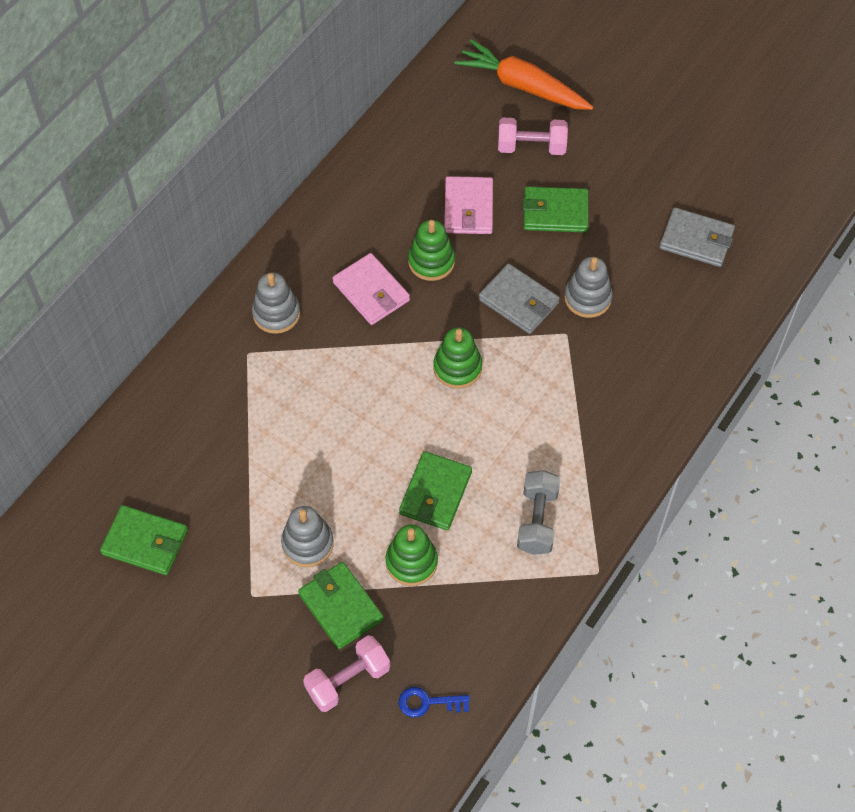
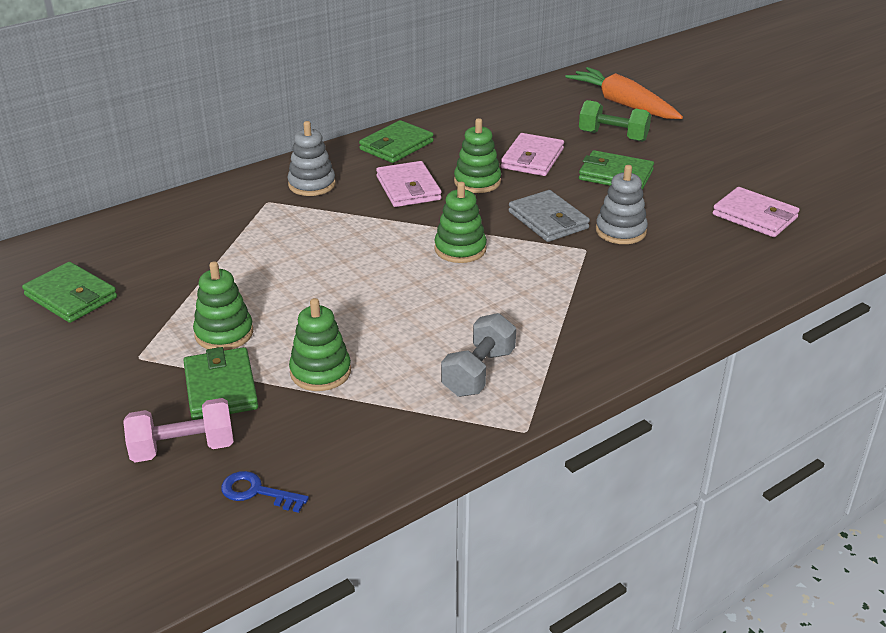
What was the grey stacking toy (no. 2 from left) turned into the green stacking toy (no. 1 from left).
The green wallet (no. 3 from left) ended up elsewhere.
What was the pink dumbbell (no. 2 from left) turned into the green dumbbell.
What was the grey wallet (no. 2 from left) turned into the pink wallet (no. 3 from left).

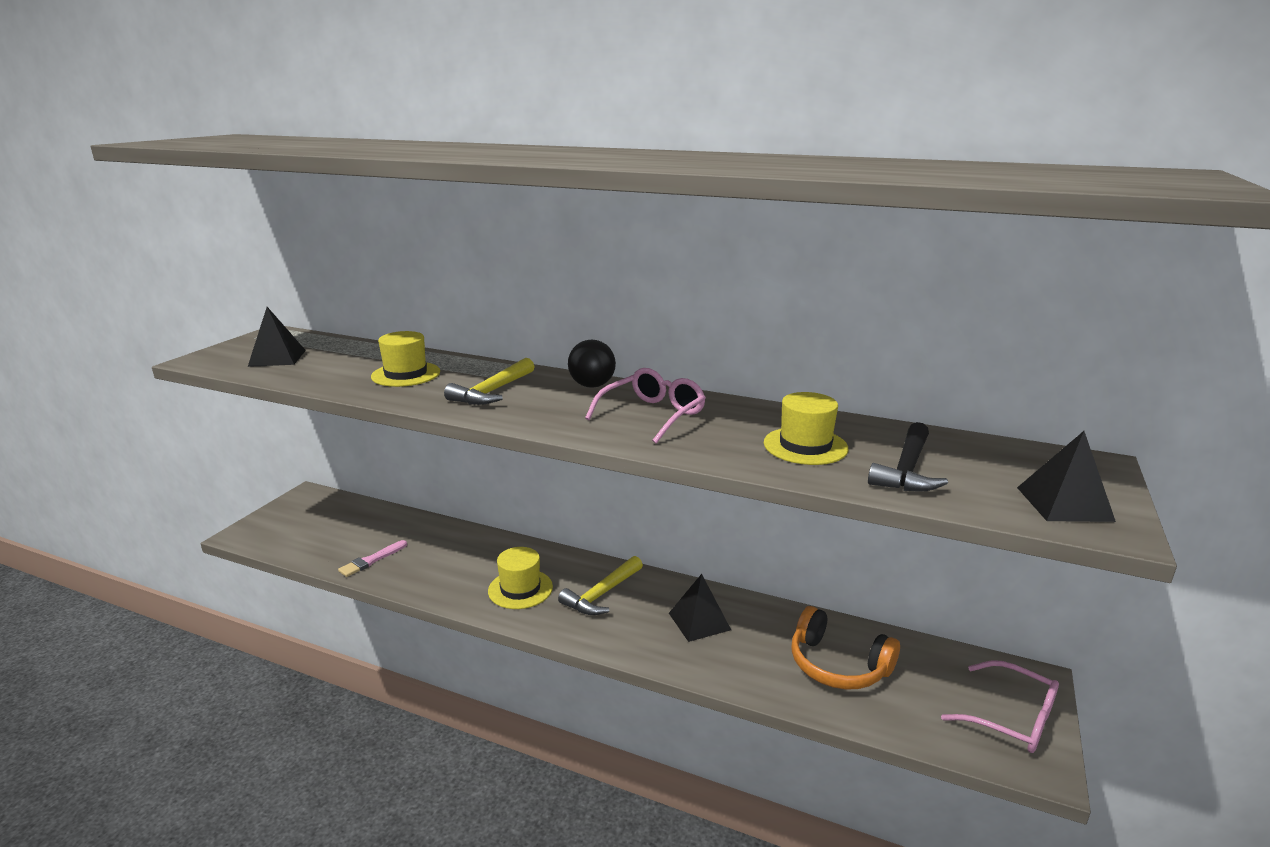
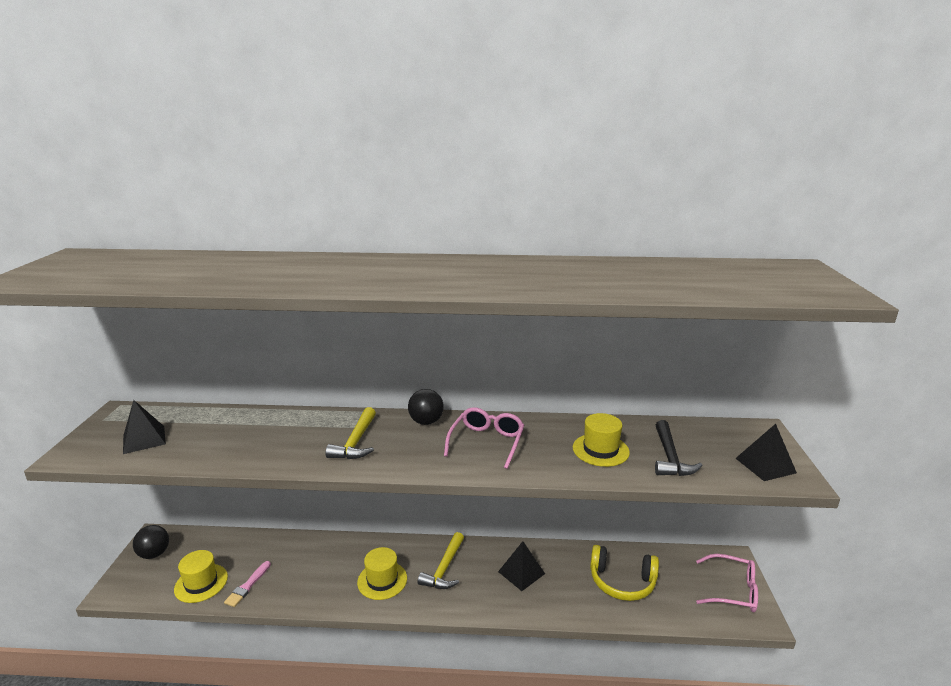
The second view gained the black ball (no. 1 from left).
The yellow hat (no. 1 from left) ended up elsewhere.
What was the orange headphones turned into the yellow headphones.

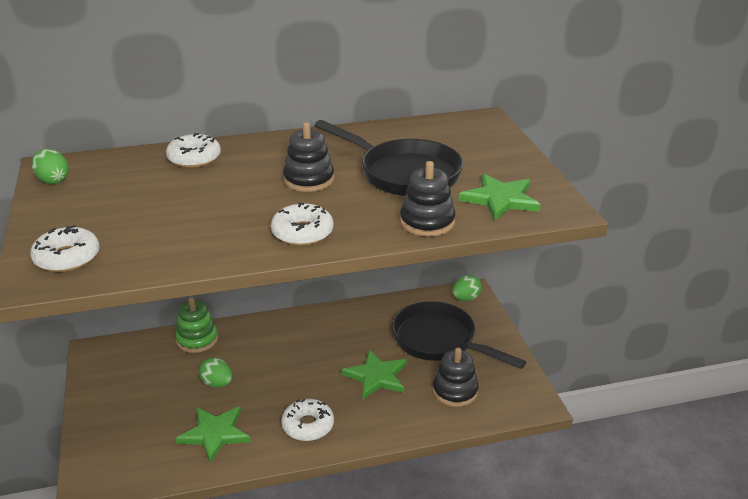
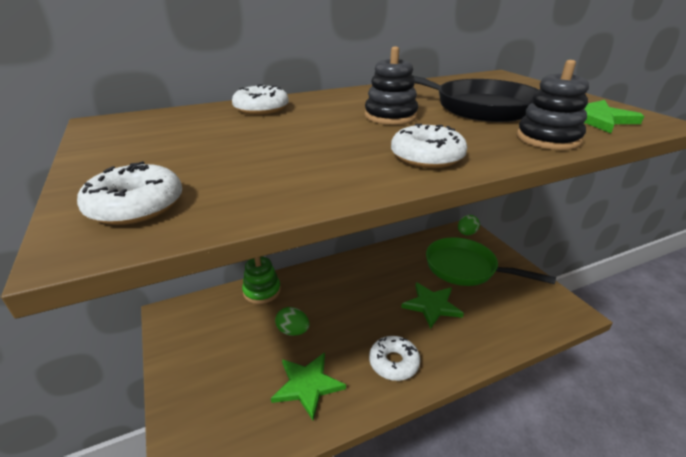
What was the black pan (no. 2 from left) turned into the green pan.
The second view lost the green egg (no. 1 from left).
The second view lost the black stacking toy (no. 3 from left).

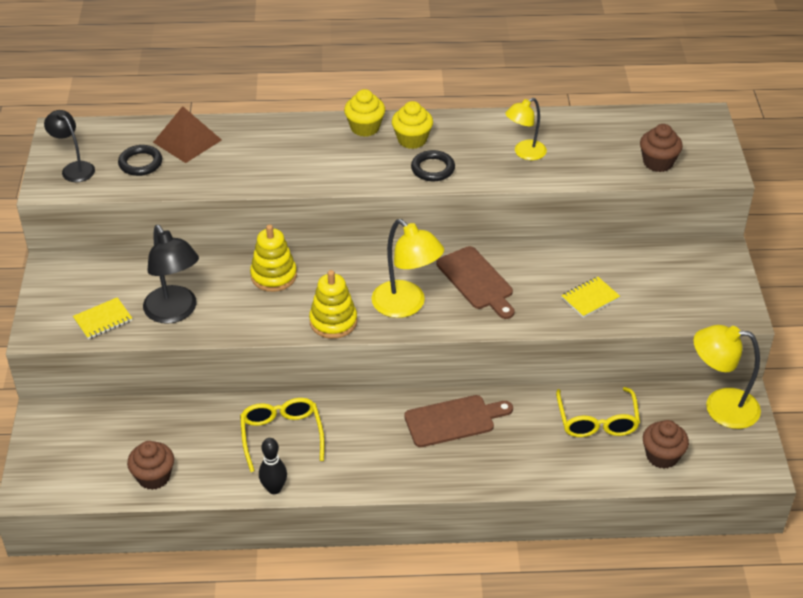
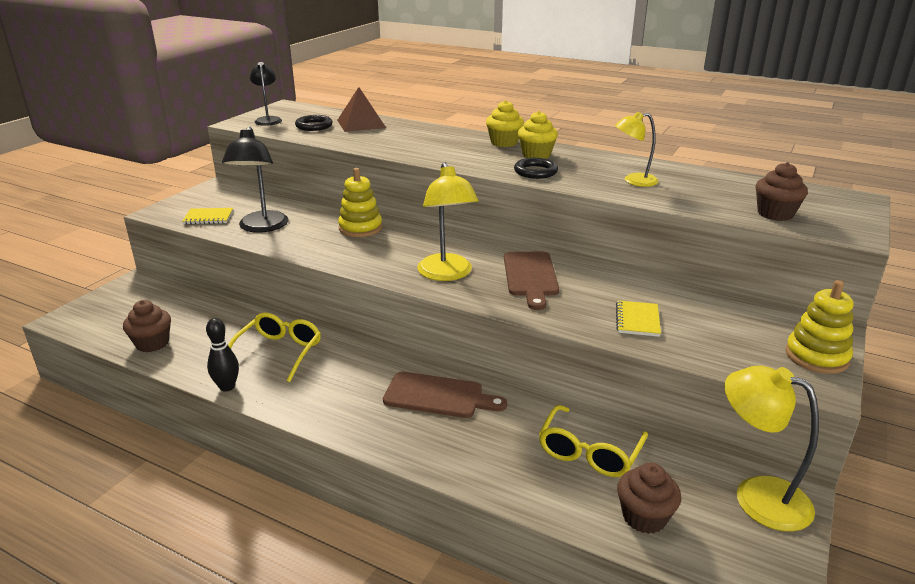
The yellow notebook (no. 2 from left) ended up facing another way, 75 degrees counterclockwise from before.
The yellow stacking toy (no. 2 from left) ended up elsewhere.

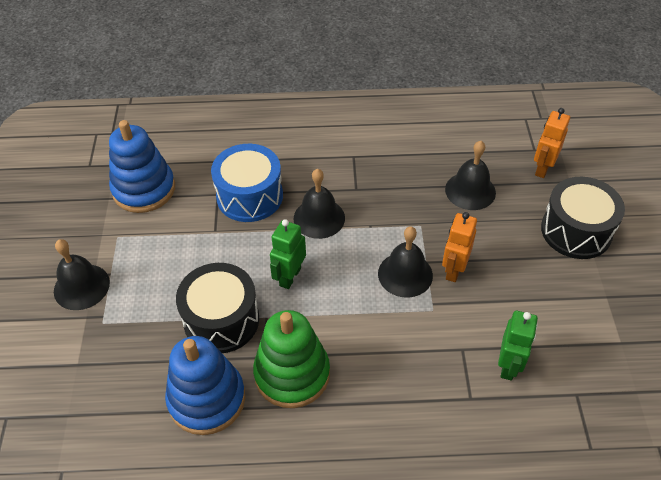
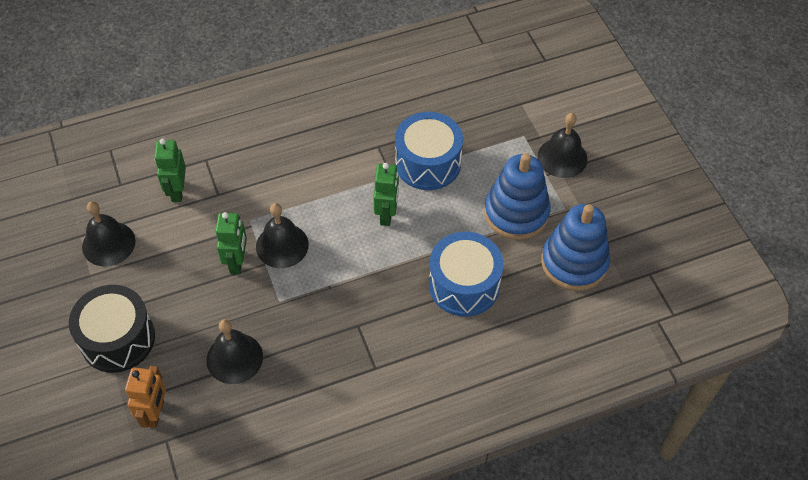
The black bell (no. 2 from left in the first image) ended up elsewhere.
What was the orange robot (no. 1 from left) turned into the green robot (no. 2 from left).
What was the black drum (no. 1 from left) turned into the blue drum (no. 1 from left).
The blue stacking toy (no. 2 from left in the first image) ended up elsewhere.
The second view lost the green stacking toy.

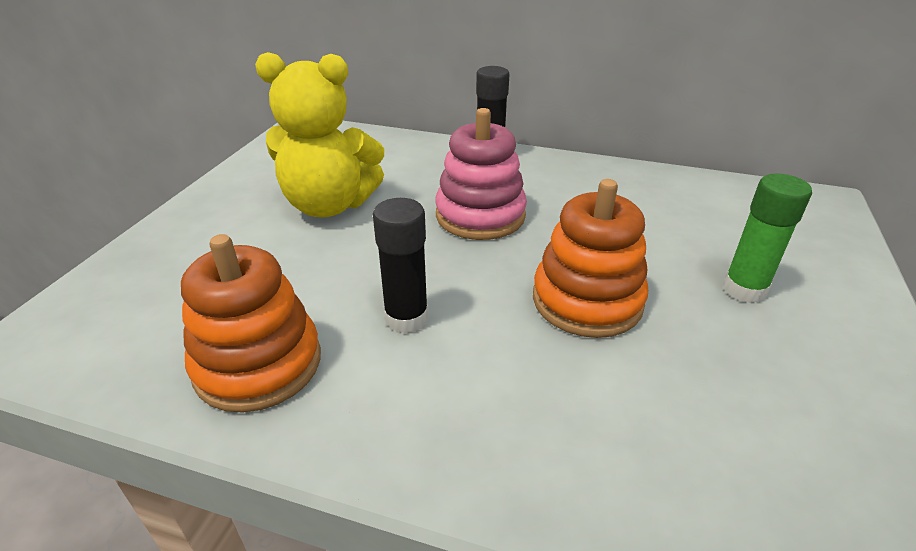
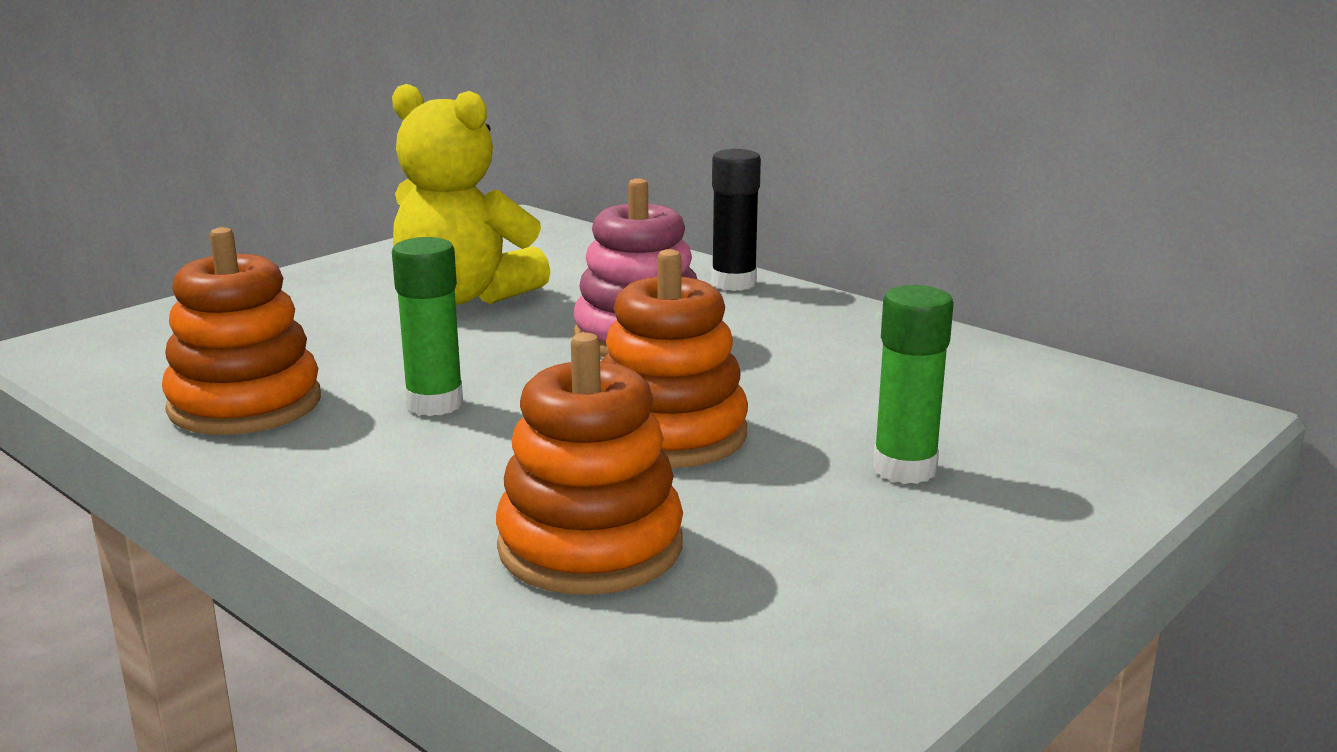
What was the black glue stick (no. 1 from left) turned into the green glue stick (no. 1 from left).
The second view gained the orange stacking toy (no. 2 from left).

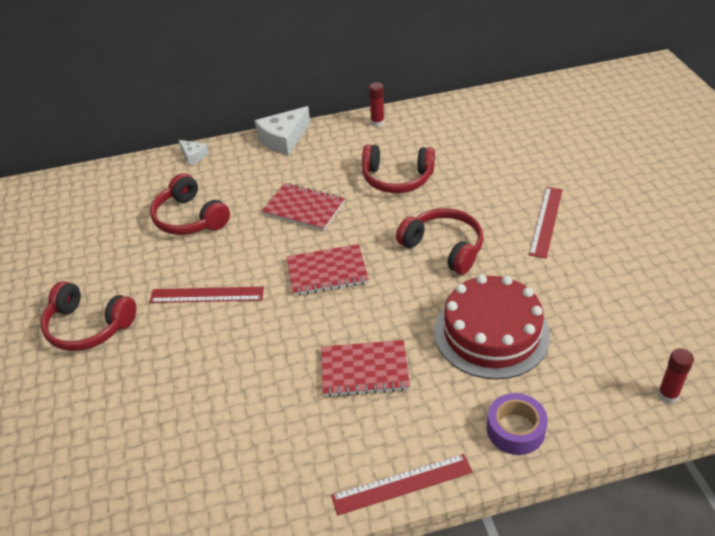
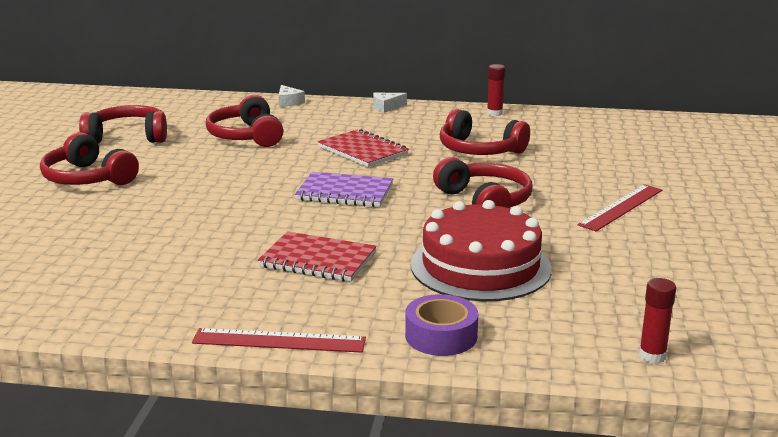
The second view gained the red headphones (no. 2 from left).
What was the red notebook (no. 2 from left) turned into the purple notebook.
The size of the white cheese (no. 2 from left) changed by a factor of 0.54.
The second view lost the red ruler (no. 1 from left).

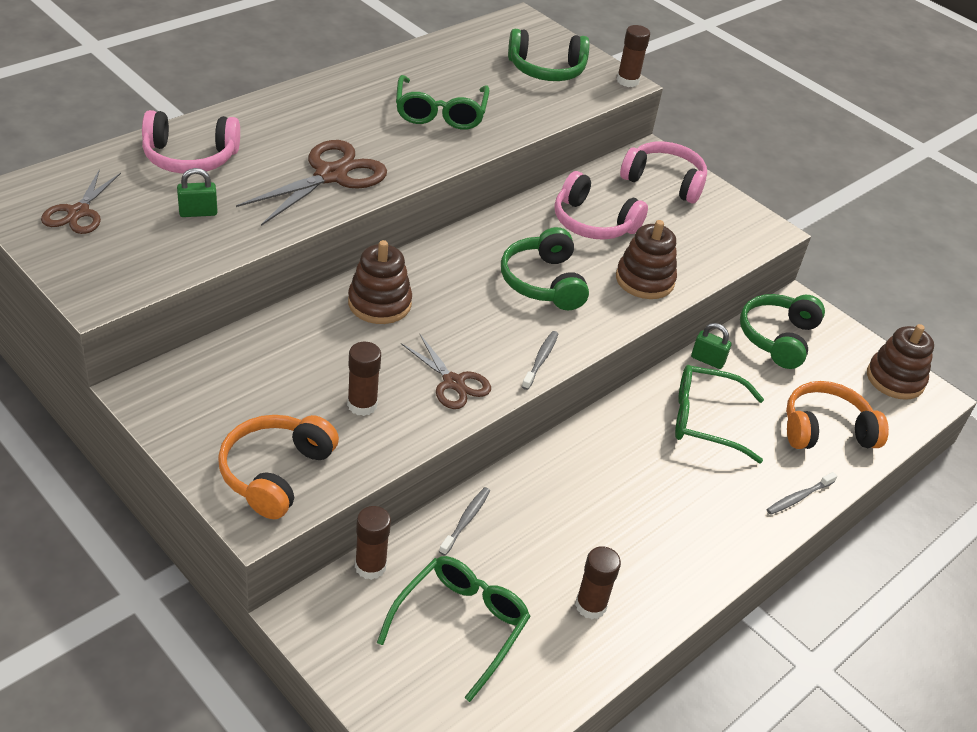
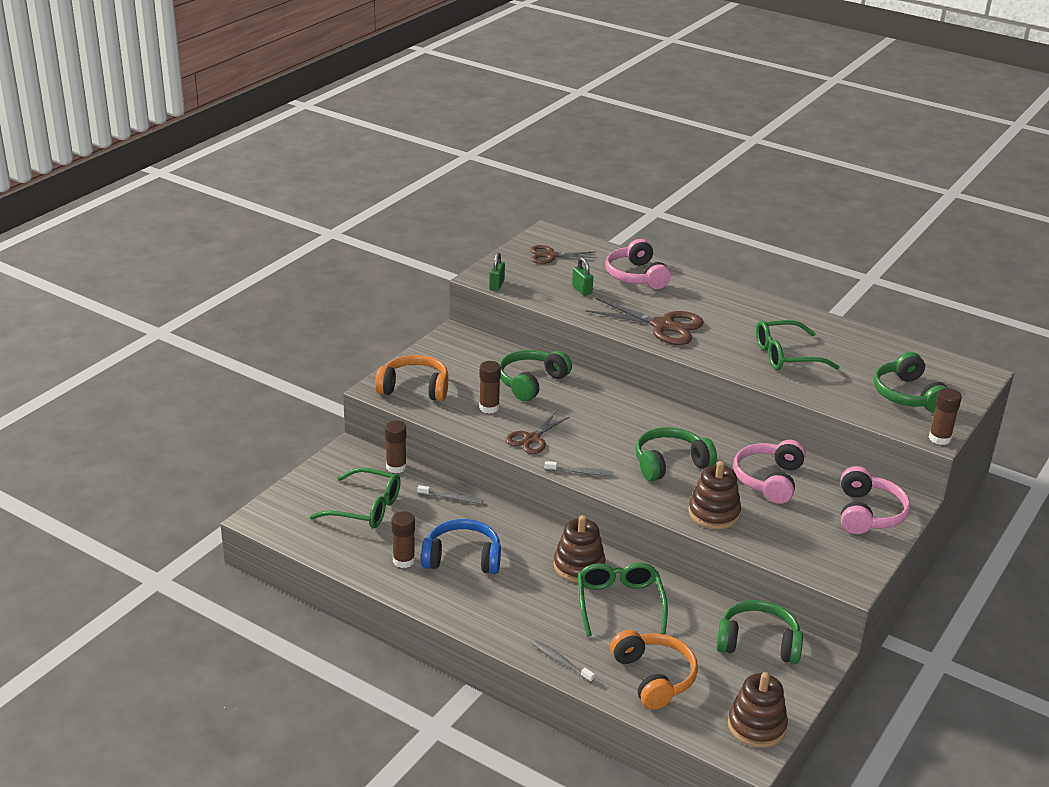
The second view gained the blue headphones.
The green padlock (no. 2 from left in the first image) ended up elsewhere.
The second view gained the green headphones (no. 1 from left).
The brown stacking toy (no. 1 from left) ended up elsewhere.

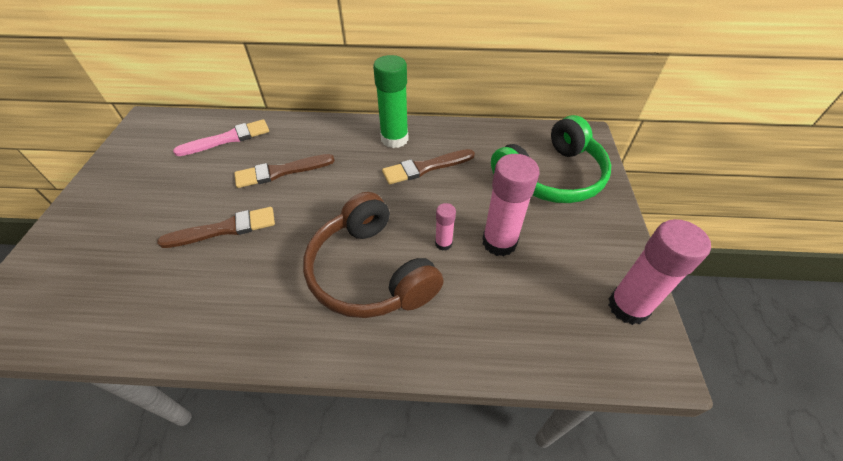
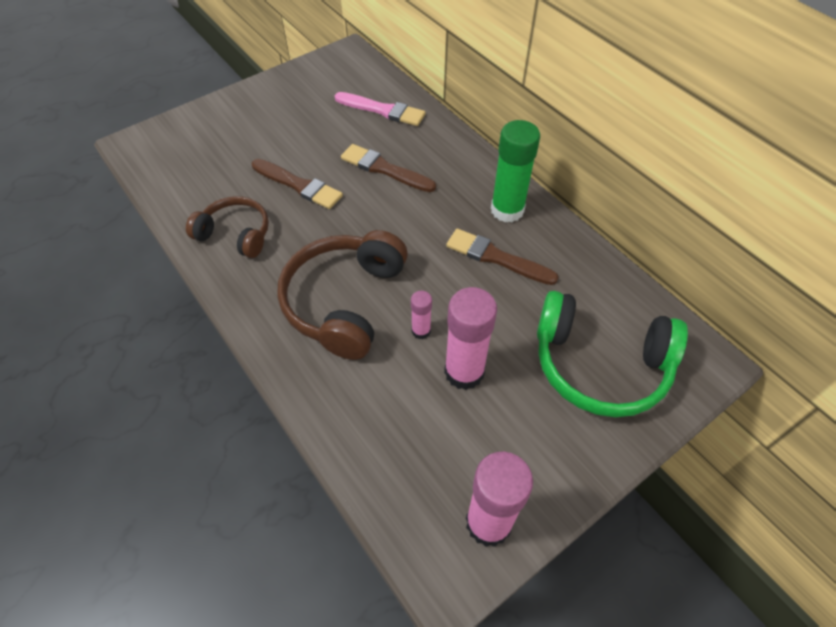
The second view gained the brown headphones (no. 1 from left).

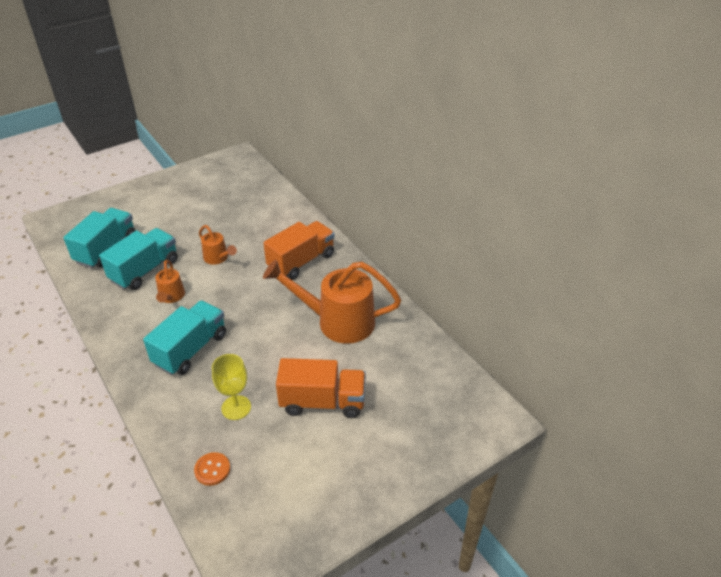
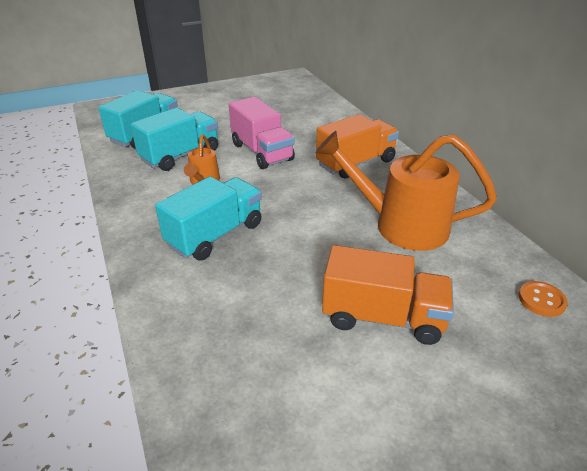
Where the orange watering can (no. 2 from left) stood, the pink truck came to stand.
The orange button ended up elsewhere.
The second view lost the yellow goblet.

